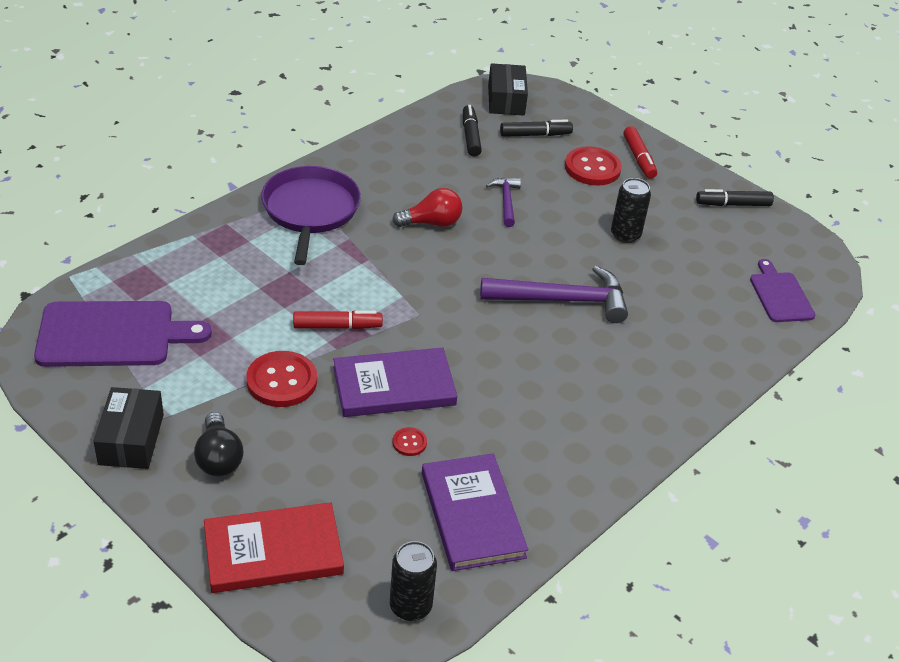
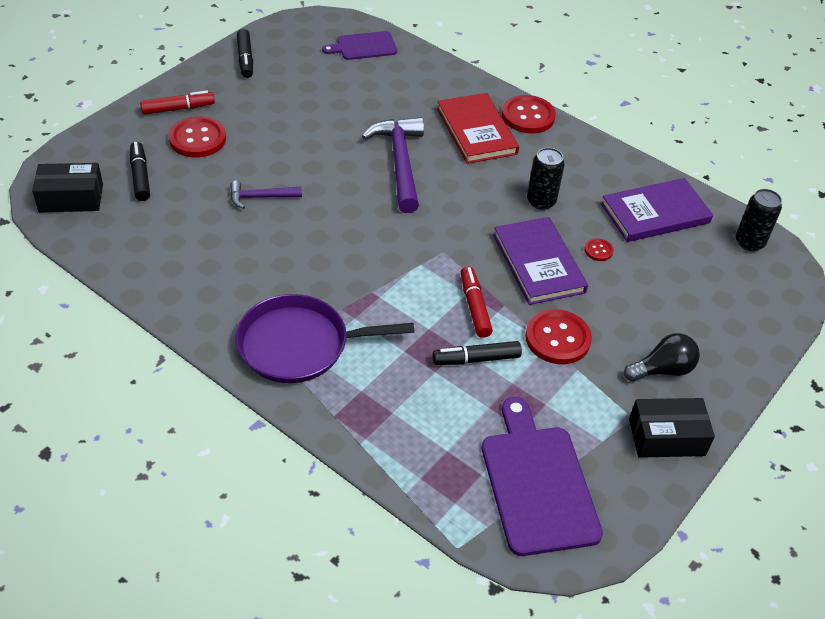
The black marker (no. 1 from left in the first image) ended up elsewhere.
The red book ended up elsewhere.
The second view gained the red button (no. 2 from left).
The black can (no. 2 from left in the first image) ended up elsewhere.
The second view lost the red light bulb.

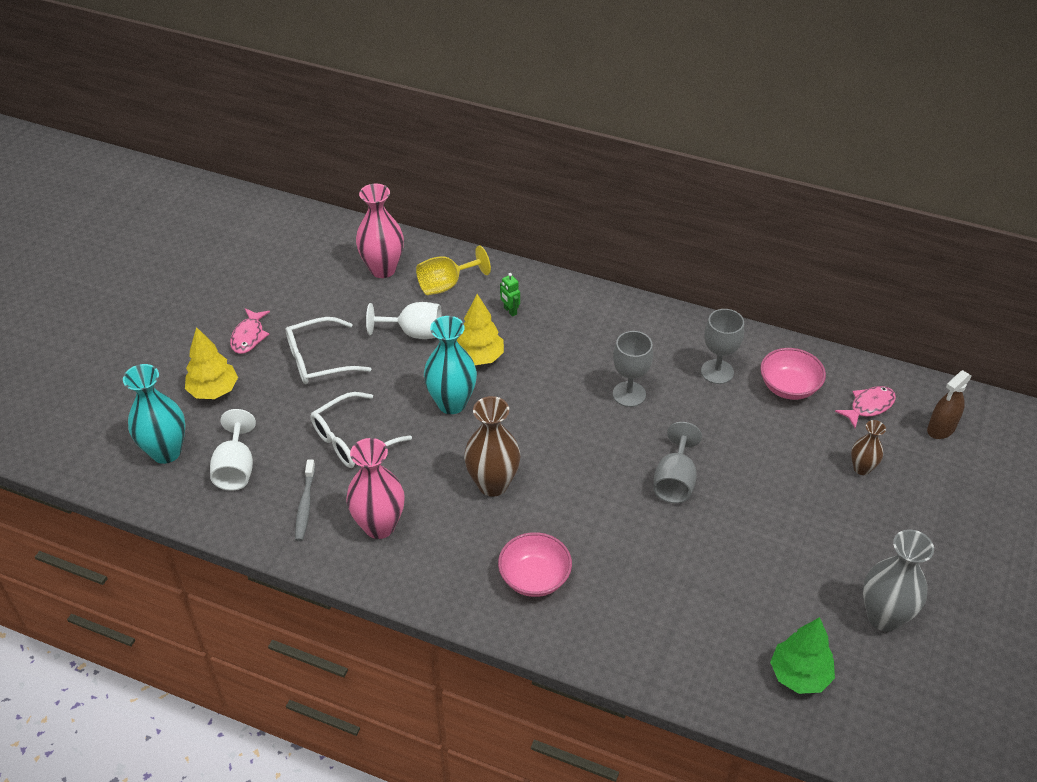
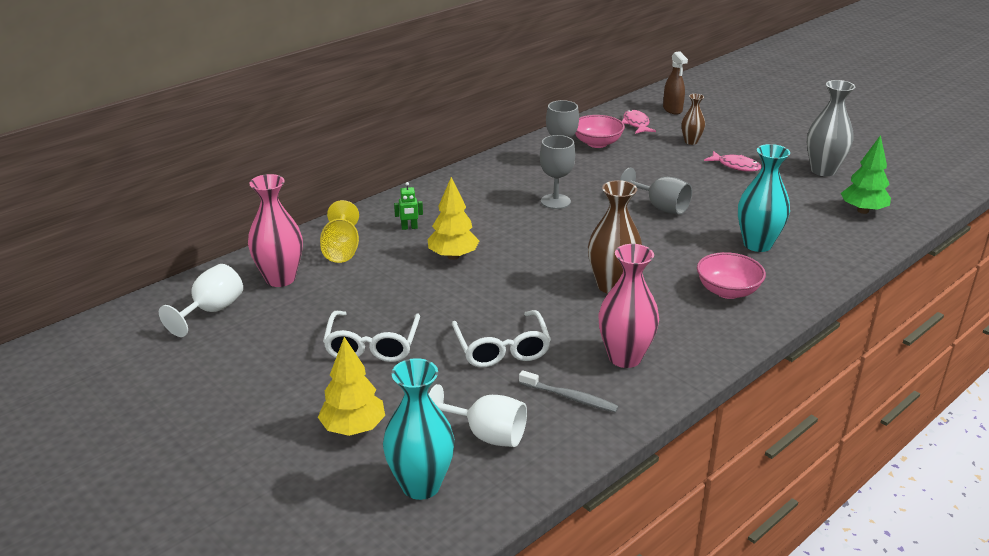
The white goblet (no. 2 from left in the first image) ended up elsewhere.
The pink fish (no. 1 from left in the first image) ended up elsewhere.
The turquoise vase (no. 2 from left) ended up elsewhere.

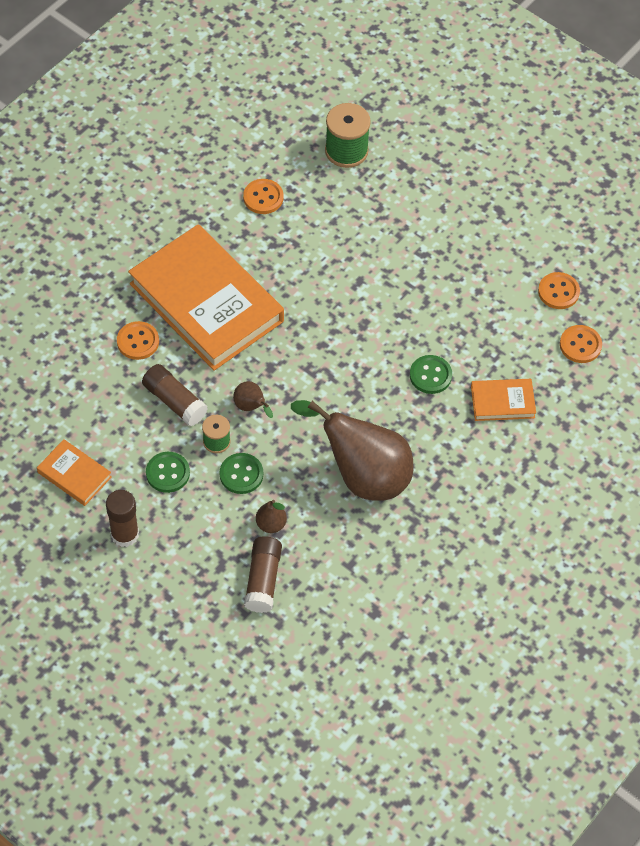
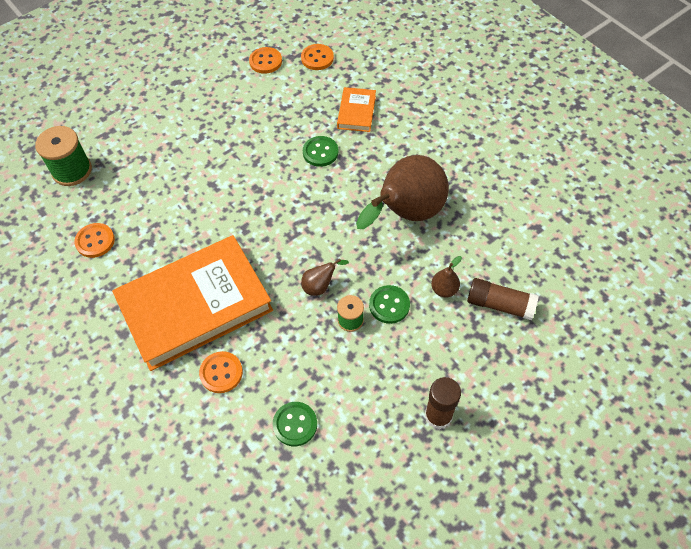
The green button (no. 1 from left) ended up elsewhere.
The second view lost the orange book (no. 1 from left).
The second view lost the brown glue stick (no. 2 from left).

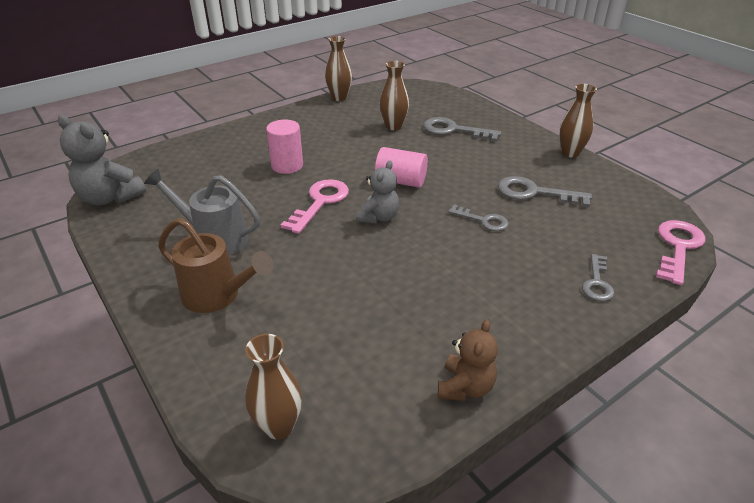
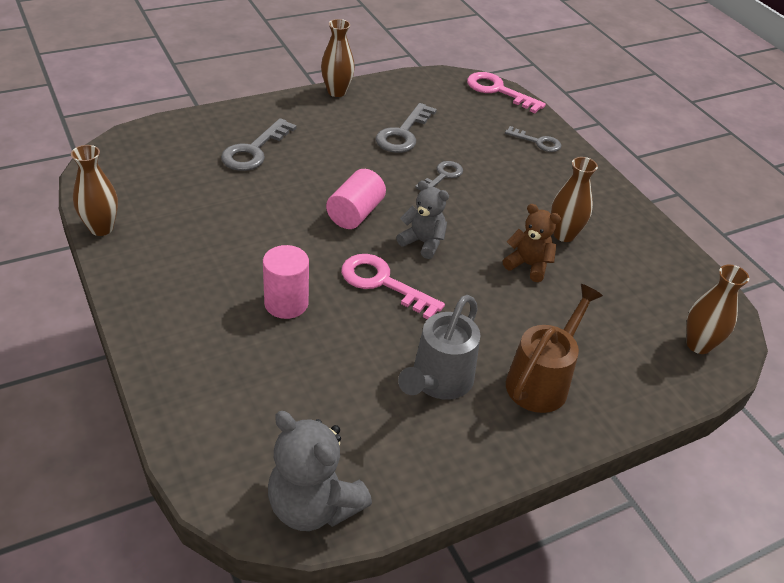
The grey teddy bear (no. 1 from left) ended up facing another way, 90 degrees clockwise from before.
The brown teddy bear ended up elsewhere.
The brown vase (no. 3 from left) ended up elsewhere.

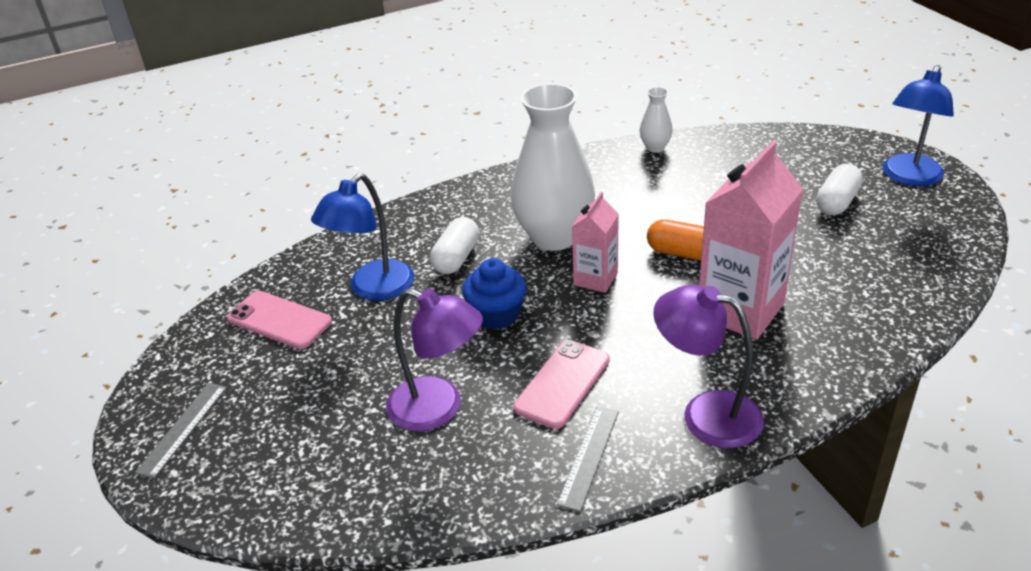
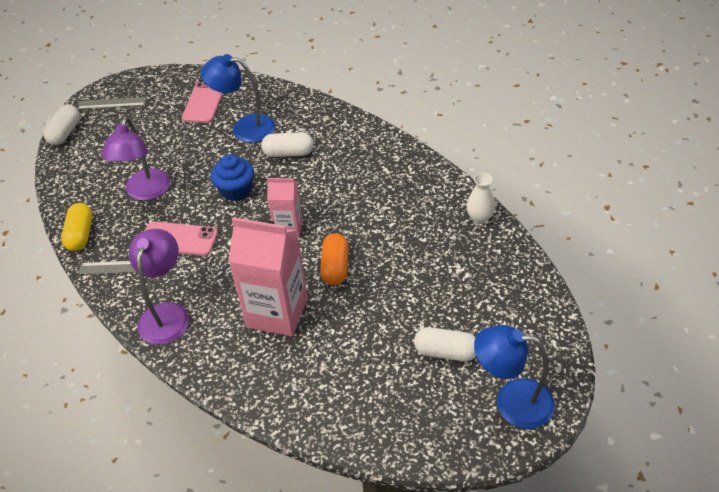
The second view gained the white capsule (no. 1 from left).
The second view gained the yellow capsule.
The second view lost the white vase (no. 1 from left).

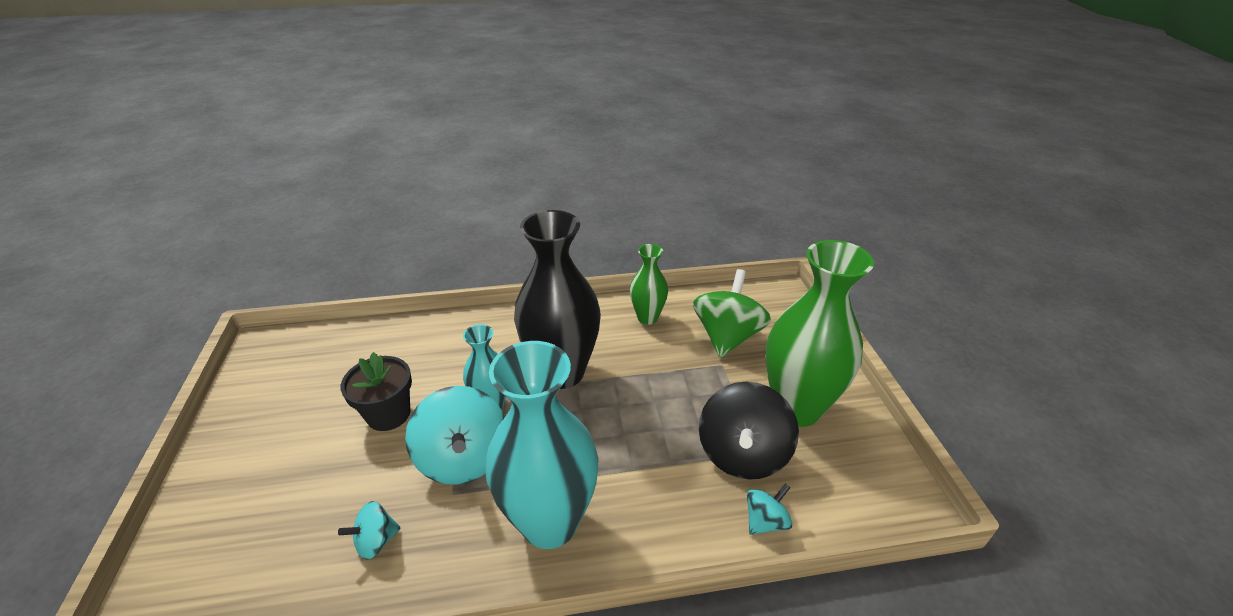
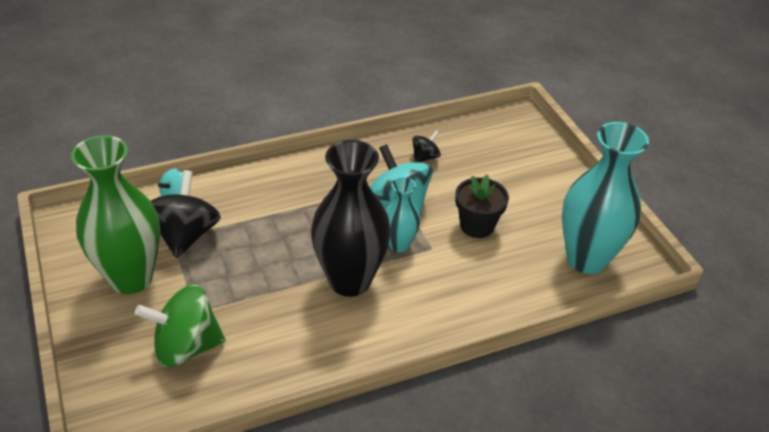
The green spinning top ended up facing another way, 75 degrees clockwise from before.
What was the turquoise spinning top (no. 1 from left) turned into the black spinning top (no. 2 from left).
The turquoise vase (no. 2 from left) ended up elsewhere.
The second view lost the green vase (no. 1 from left).

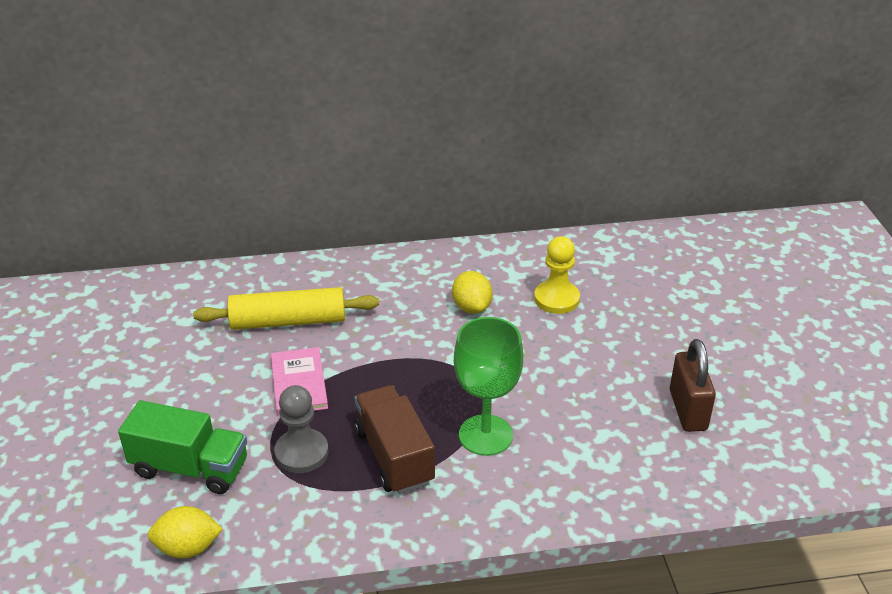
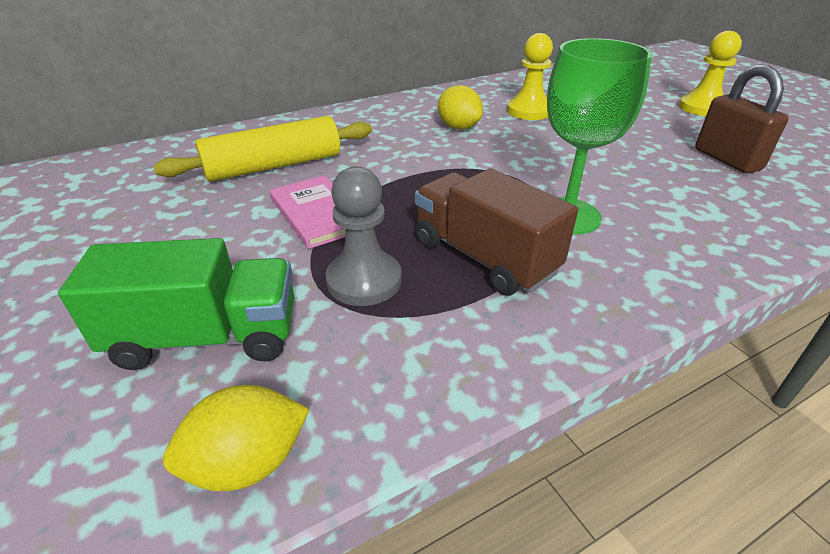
The second view gained the yellow pawn (no. 2 from left).

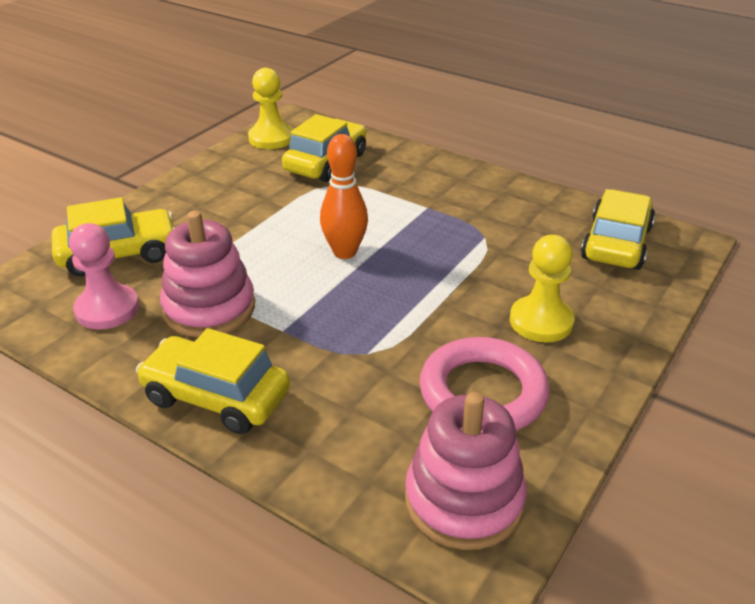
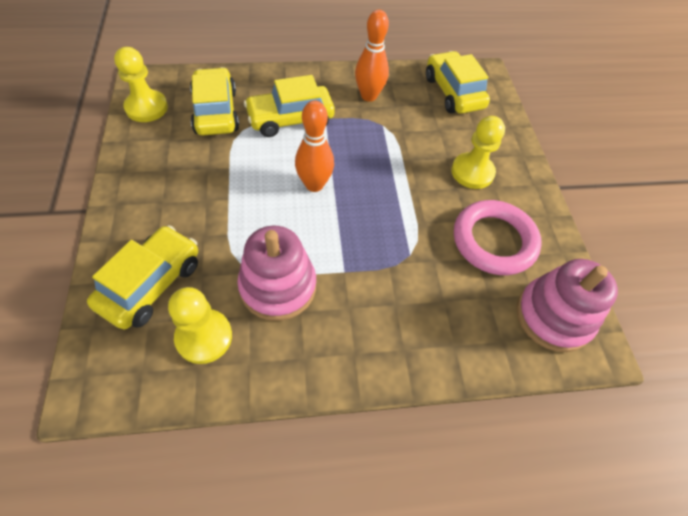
What was the pink pawn turned into the yellow pawn (no. 2 from left).
The yellow car (no. 2 from left in the first image) ended up elsewhere.
The second view gained the orange bowling pin (no. 2 from left).

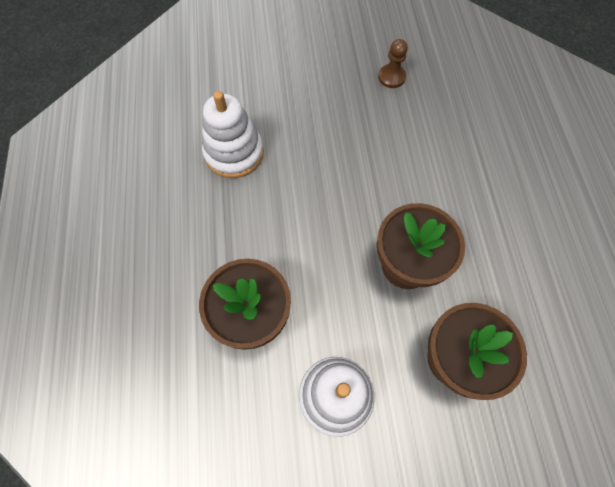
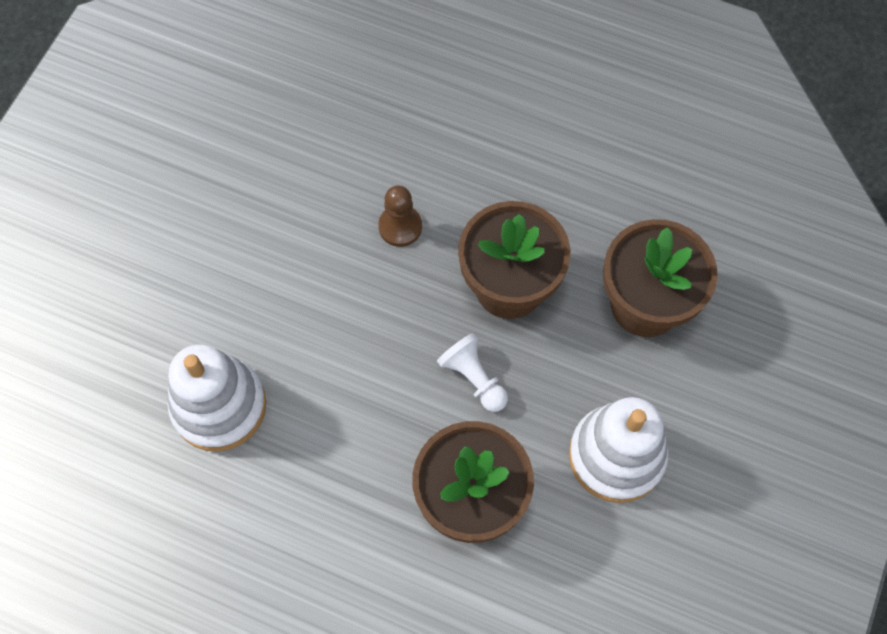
The brown pawn ended up elsewhere.
The second view gained the white pawn.

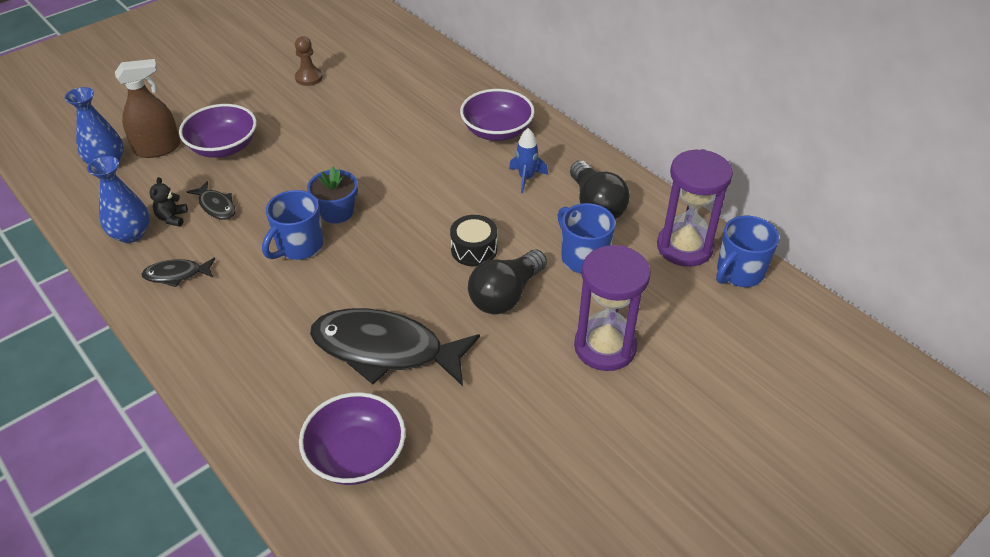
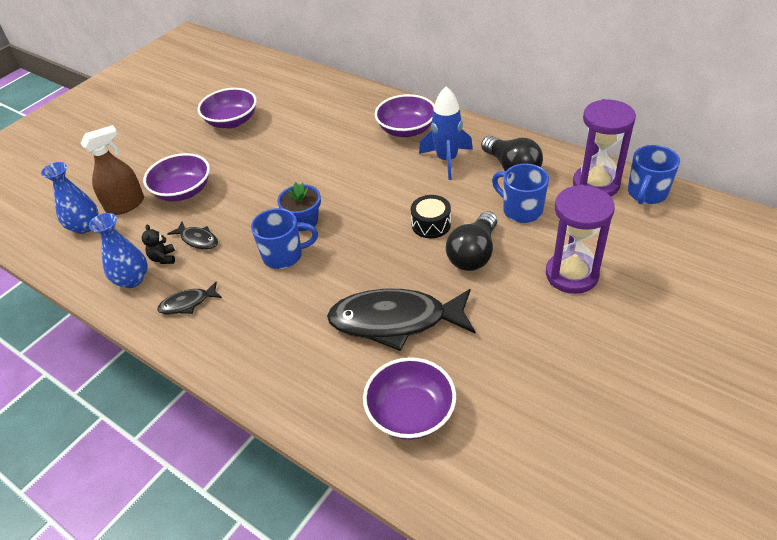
Where the brown pawn stood, the purple bowl (no. 2 from left) came to stand.
The blue mug (no. 1 from left) ended up facing another way, 120 degrees counterclockwise from before.
The size of the blue rocket changed by a factor of 1.62.

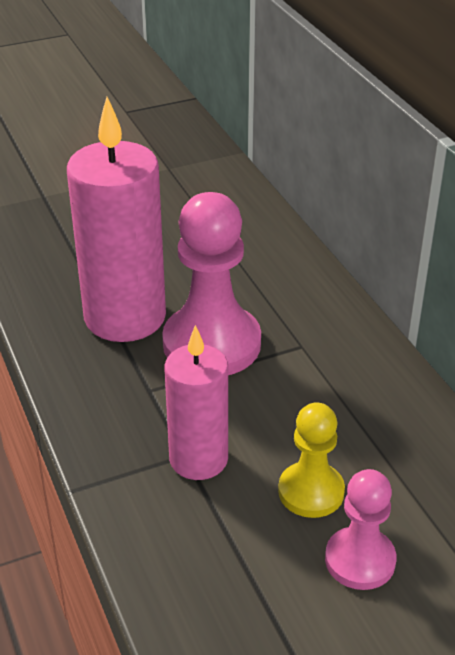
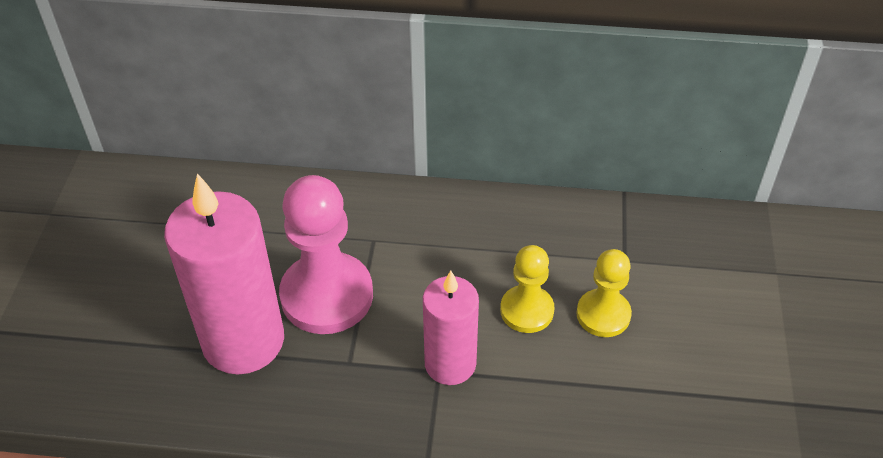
What was the pink pawn (no. 2 from left) turned into the yellow pawn (no. 2 from left).

